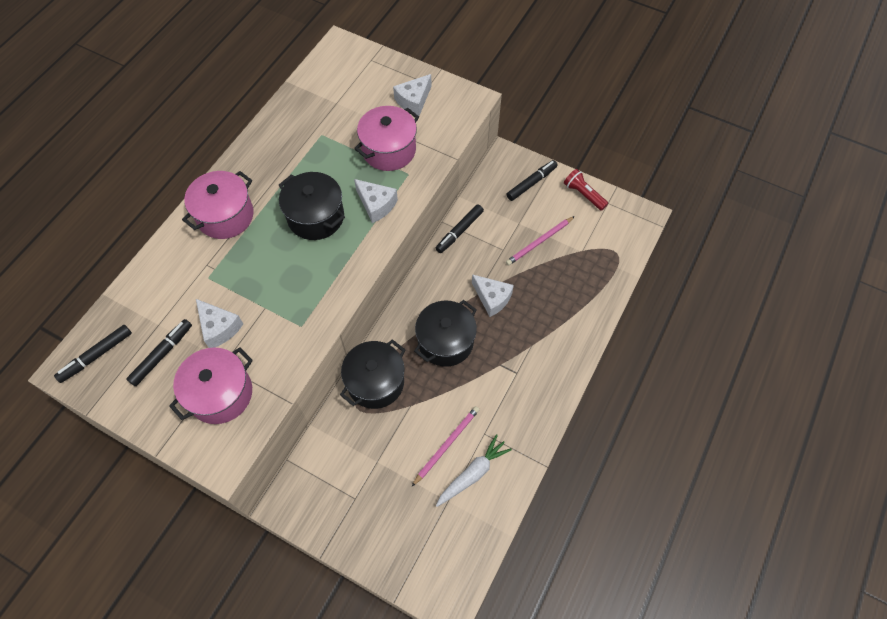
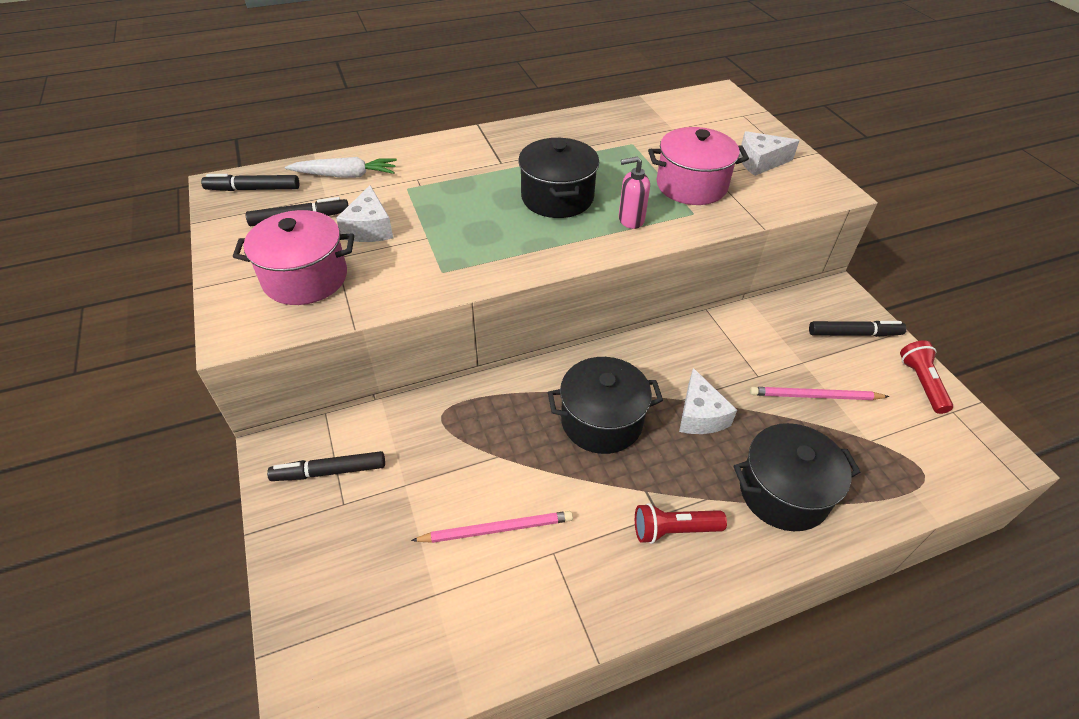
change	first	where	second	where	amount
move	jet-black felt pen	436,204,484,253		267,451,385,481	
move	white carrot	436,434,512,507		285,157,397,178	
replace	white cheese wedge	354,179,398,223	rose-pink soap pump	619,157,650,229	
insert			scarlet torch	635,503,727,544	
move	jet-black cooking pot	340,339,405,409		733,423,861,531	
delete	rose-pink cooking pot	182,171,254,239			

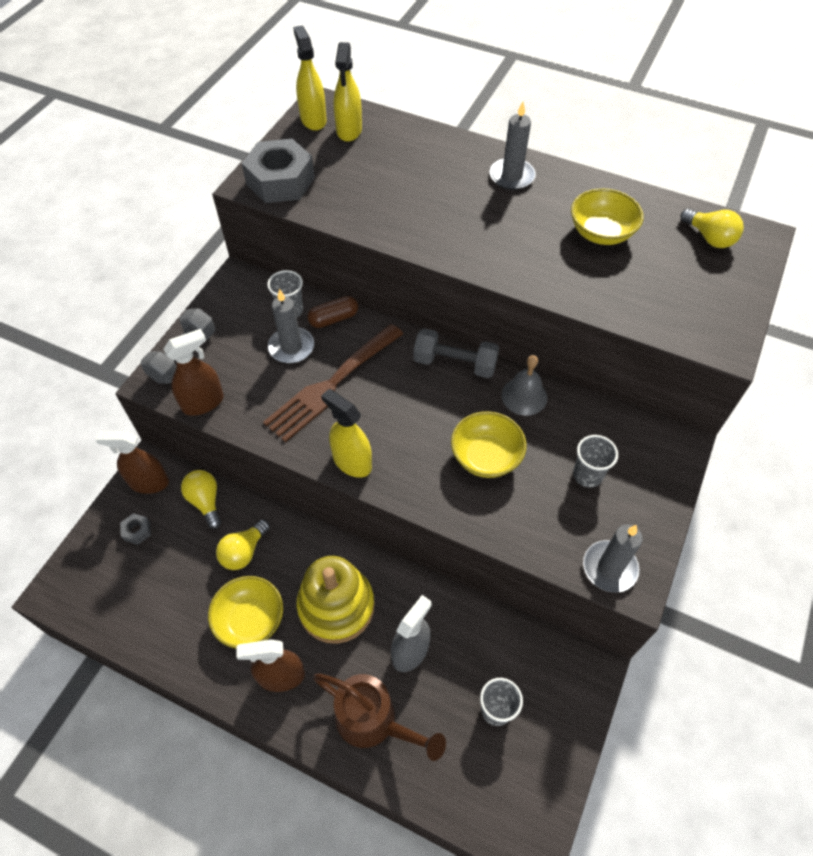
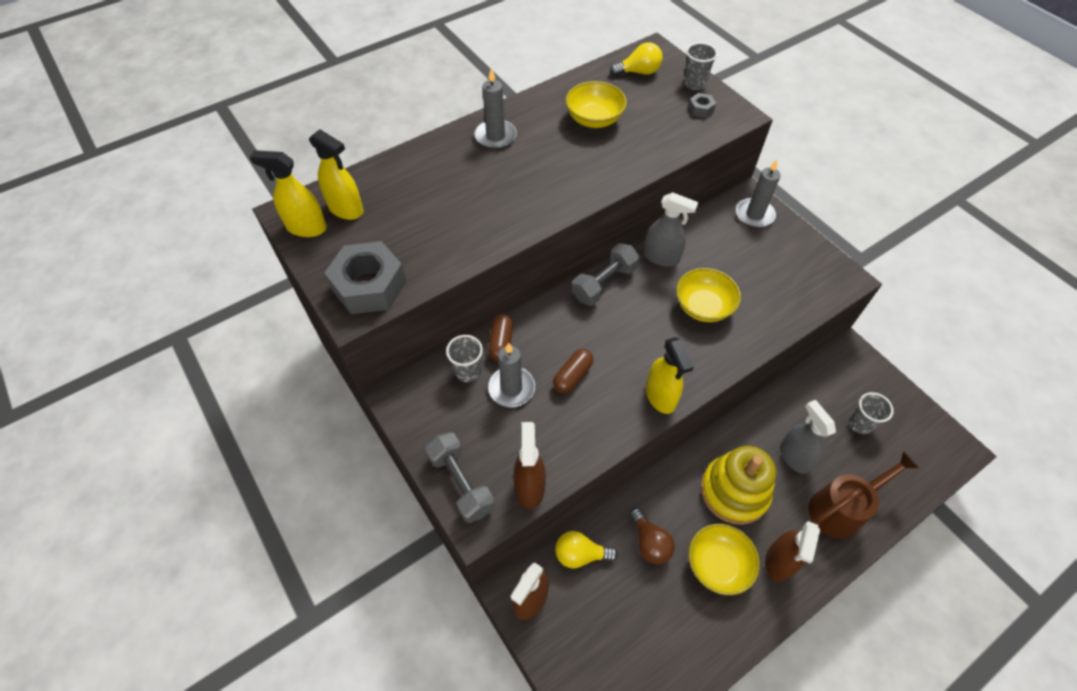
change	first	where	second	where	amount
replace	russet dinner fork	263,324,403,442	russet pill	553,349,594,393	
recolor	bright yellow lightbulb	216,520,270,570	russet lightbulb	630,508,675,564	
replace	gray school bell	501,355,547,416	gray spray cleaner	644,192,698,267	
rotate	bright yellow spray cleaner	321,389,372,478		646,337,694,414	90 degrees counterclockwise
move	gray beaker	573,435,618,488		683,42,718,90	
move	gray nut	120,513,151,545		688,93,716,118	
move	gray pillar candle	583,524,643,593		736,160,780,228	

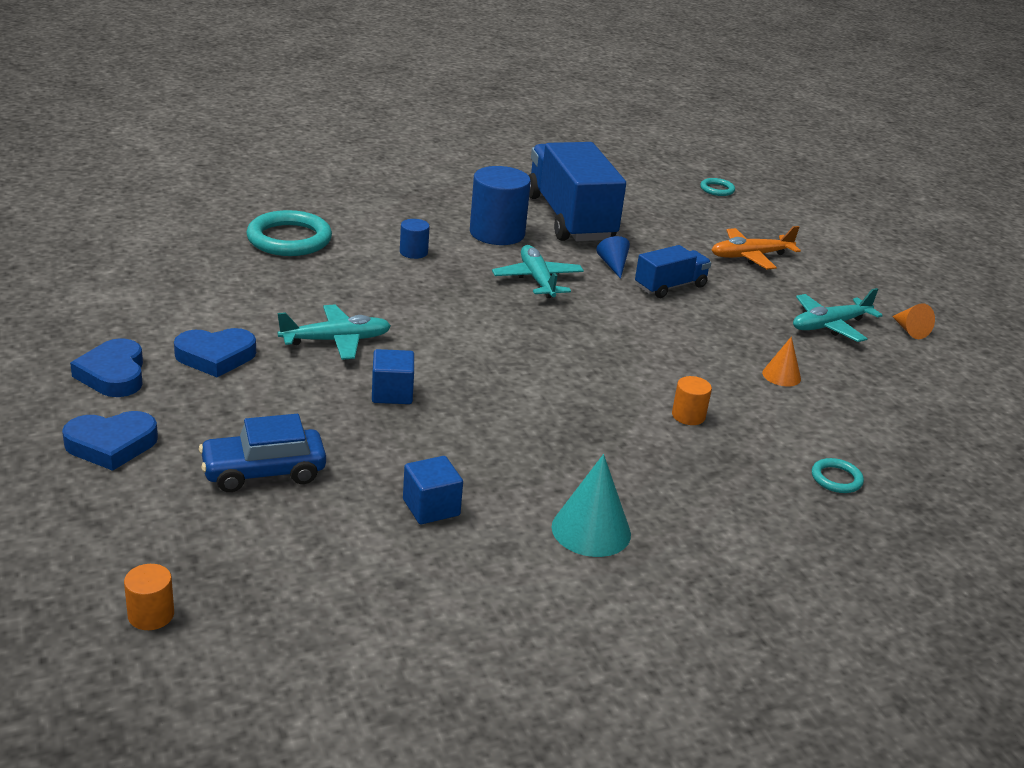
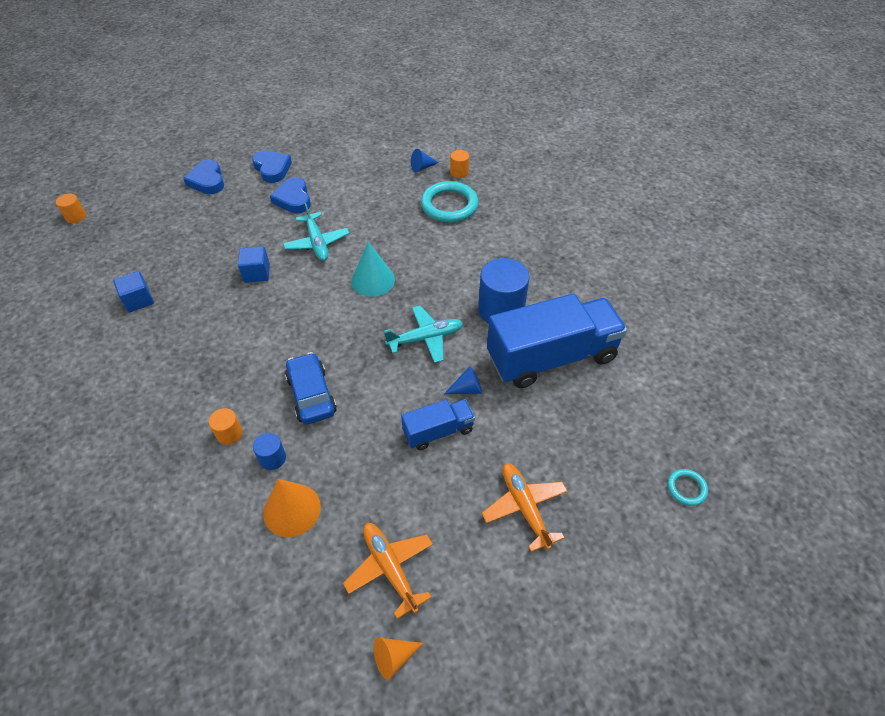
change	first	where	second	where	amount
rotate	blue heart shape	70,338,143,397		252,150,292,183	75 degrees clockwise
move	blue cylinder	400,219,430,259		253,433,286,470	
resize	bright orange solid cone	762,336,801,387		263,479,321,537	x1.67
move	blue car	199,414,326,492		285,352,337,424	
recolor	turquoise aeroplane	793,288,883,342	bright orange aeroplane	343,523,433,619	
move	turquoise solid cone	552,454,631,557		351,242,395,297	
rotate	blue lorry	635,245,711,298		401,399,475,450	75 degrees counterclockwise
insert			blue solid cone	411,149,439,172	
insert			bright orange cylinder	450,150,469,178	
delete	turquoise hoop	812,458,864,493			

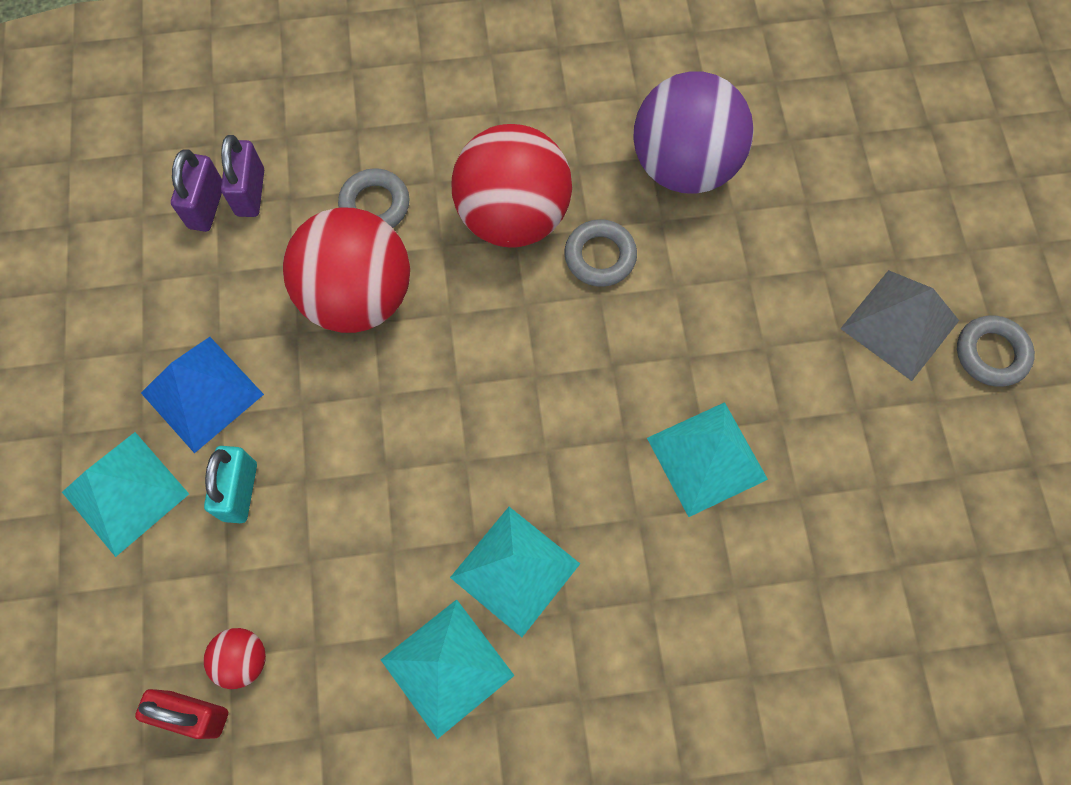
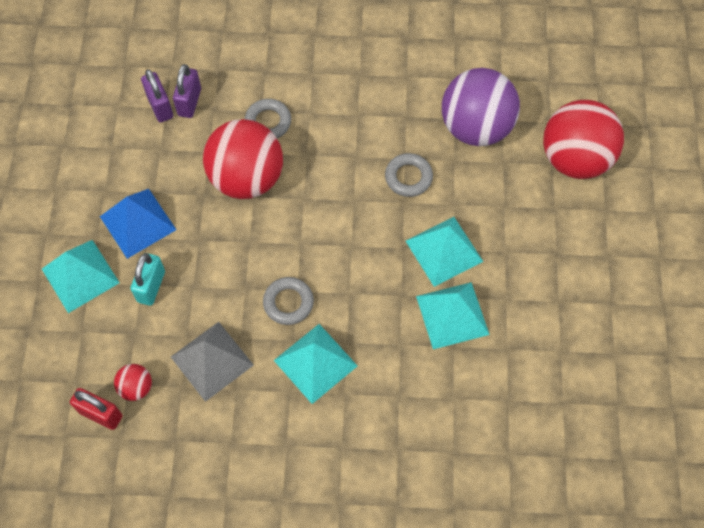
change	first	where	second	where	amount
rotate	purple lock	171,149,222,232		141,69,173,123	45 degrees counterclockwise
move	gray pyramid shape	840,270,959,381		171,322,254,402	
move	gray hoop	957,315,1035,387		263,277,314,325	
move	turquoise pyramid shape	381,599,515,739		406,217,483,287	
move	scarlet sphere	451,124,572,247		543,100,624,179	

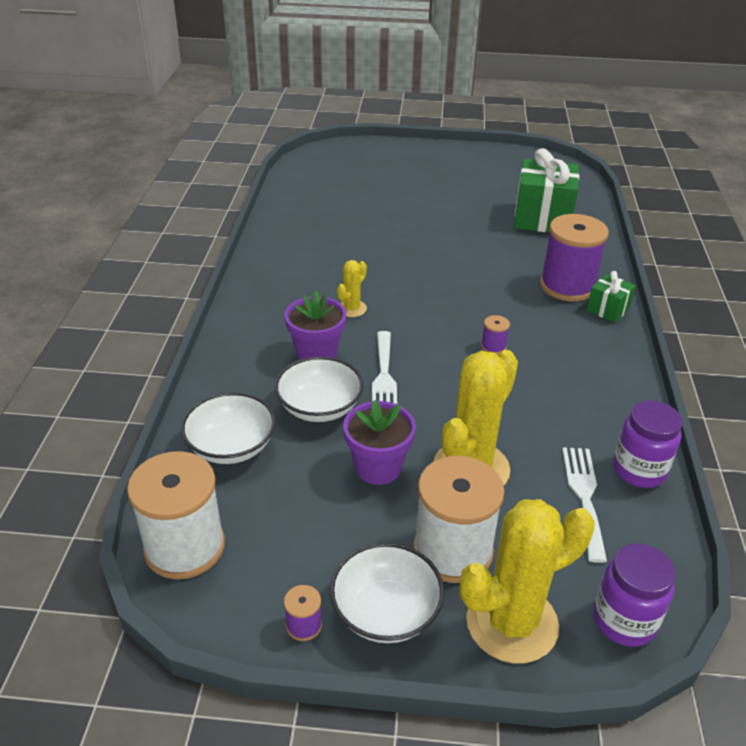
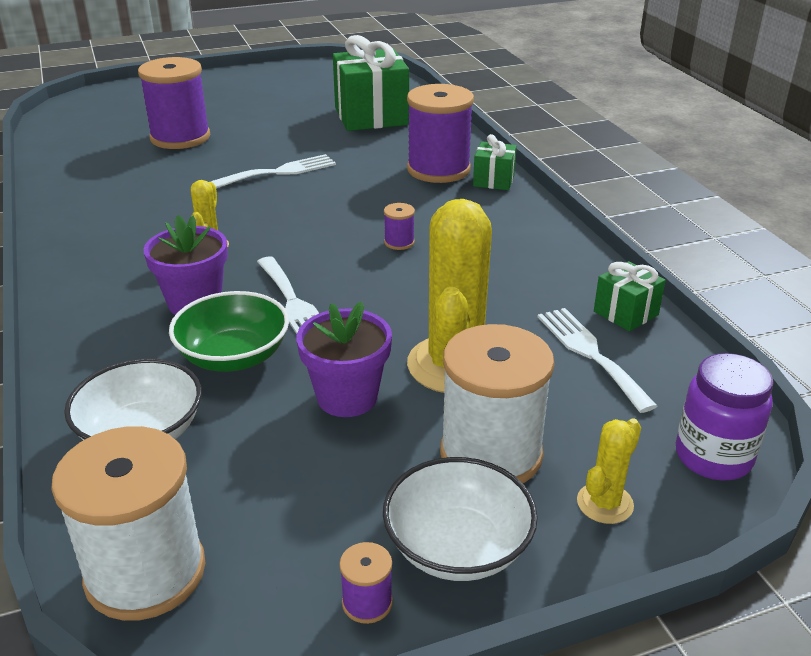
change	first	where	second	where	amount
insert			purple bobbin	138,57,210,149	
recolor	white deep dish	275,356,364,422	green deep dish	169,291,289,372	
insert			white dinner fork	211,154,336,189	
resize	bright yellow cactus	460,499,595,664		577,419,641,524	x0.48
replace	purple jar	613,400,682,488	green gift	594,261,666,331	

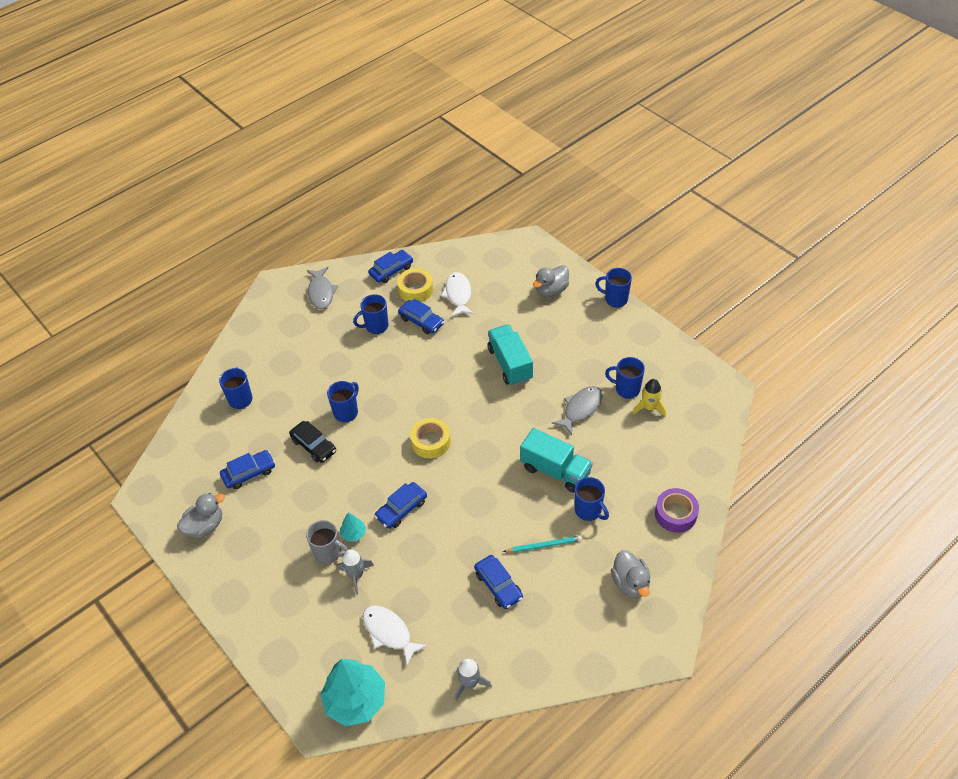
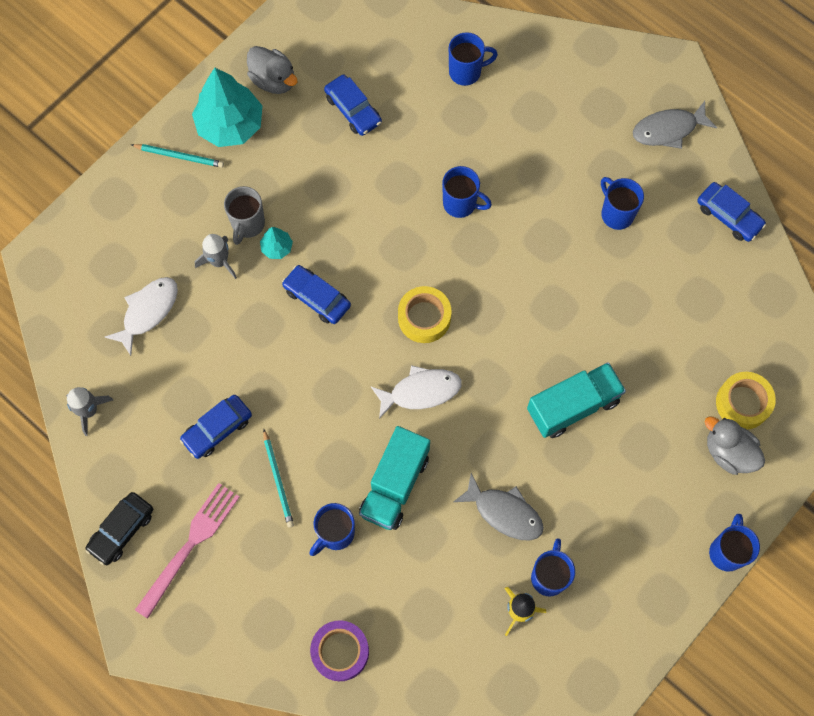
change	first	where	second	where	amount
move	jet-black car	289,421,336,463		86,492,153,565	
insert			turquoise wooden pencil	132,144,224,168	
insert			rose-pink dinner fork	135,483,239,619	
move	turquoise tree	320,659,385,726		192,68,262,147	
move	white fish figure	441,272,474,317		371,365,462,419	
move	bright yellow tape	397,268,433,302		716,372,776,429	
delete	blue car	398,298,444,334			
delete	gray duck	611,550,650,598			

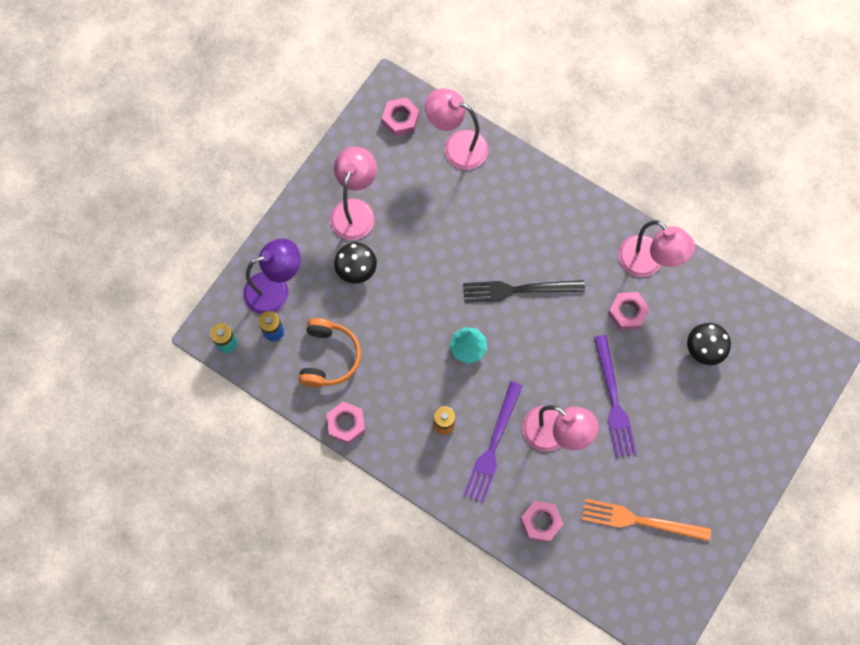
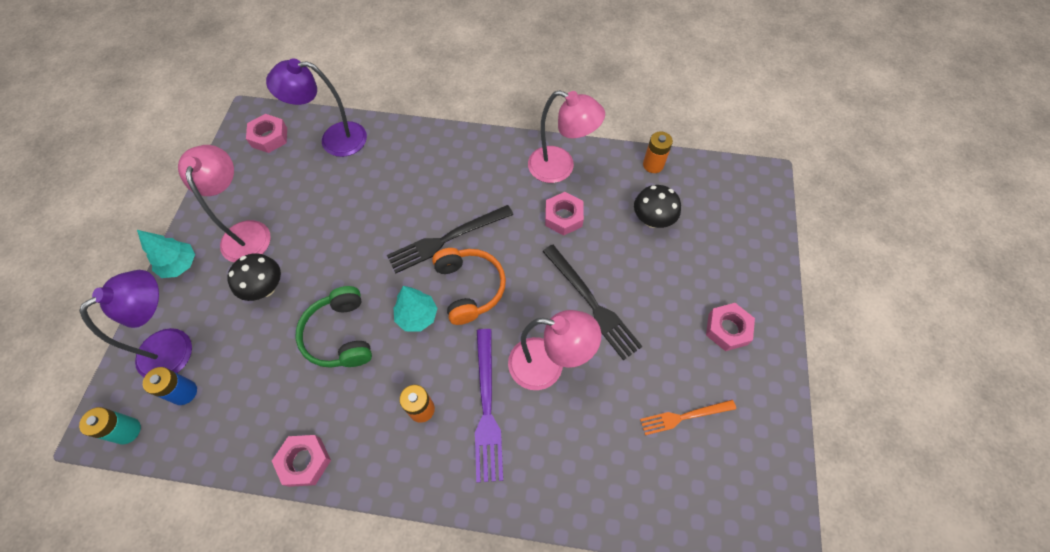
change	first	where	second	where	amount
insert			turquoise tree	137,230,195,278	
recolor	rose-pink desk lamp	425,88,488,170	purple desk lamp	266,58,367,157	
insert			green over-ear headphones	296,286,372,368	
move	bright orange over-ear headphones	299,318,361,387		432,248,506,325	
recolor	purple dinner fork	594,335,637,457	jet-black dinner fork	542,245,643,360	
resize	bright orange dinner fork	582,499,711,541		640,400,736,435	x0.63
insert			bright orange power cell	643,131,673,173	
move	rose-pink nut	521,501,563,542		706,303,755,351	

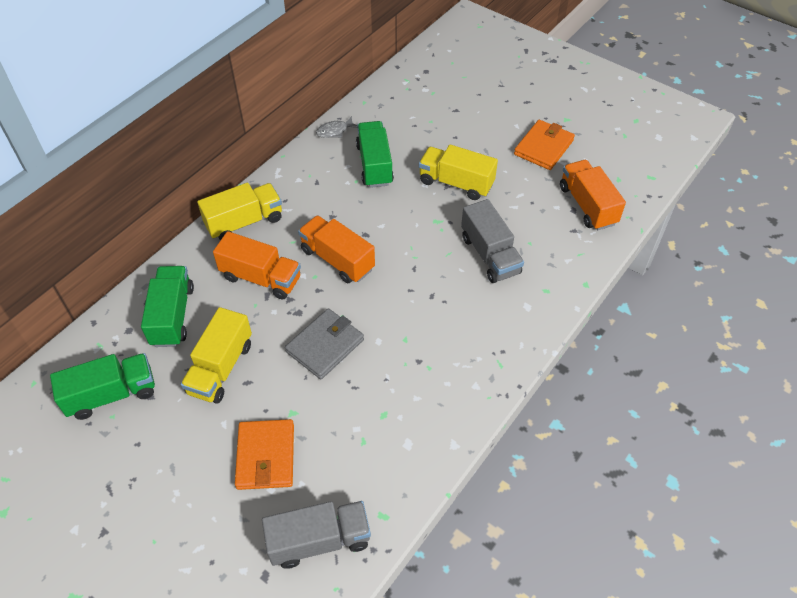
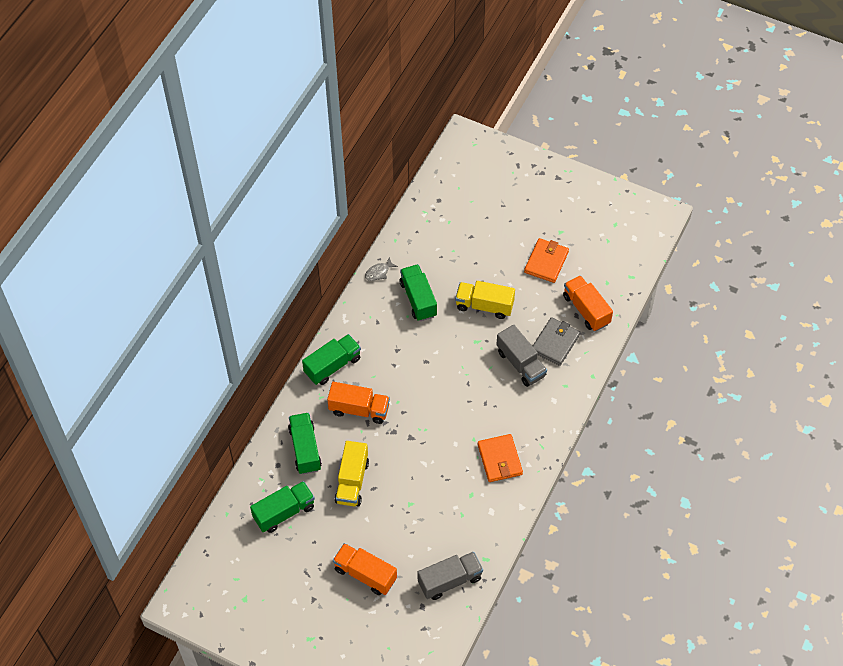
change	first	where	second	where	amount
recolor	bright yellow lorry	197,183,282,240	green lorry	302,334,361,385	
move	bright orange lorry	298,215,375,283		333,543,397,595	
move	bright orange card wallet	235,419,294,490		478,434,523,482	
move	gray card wallet	285,308,364,379		533,317,580,366	

